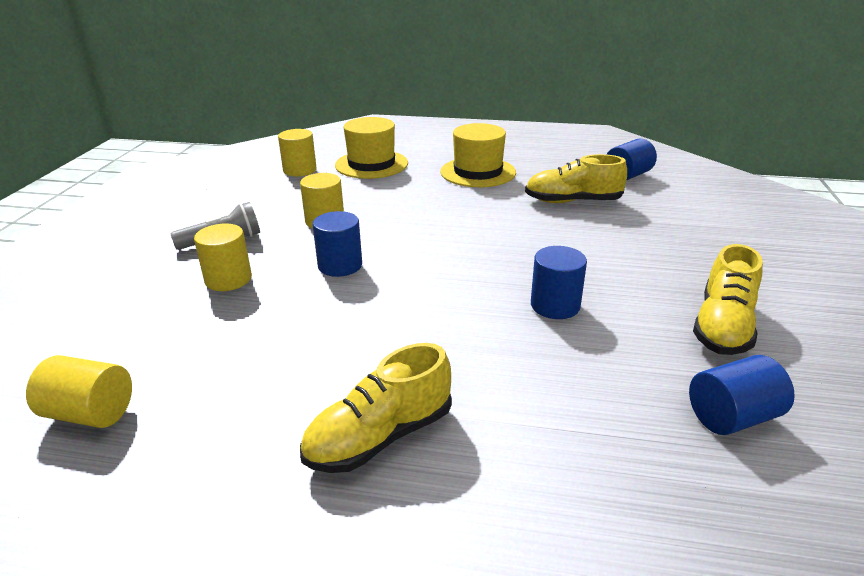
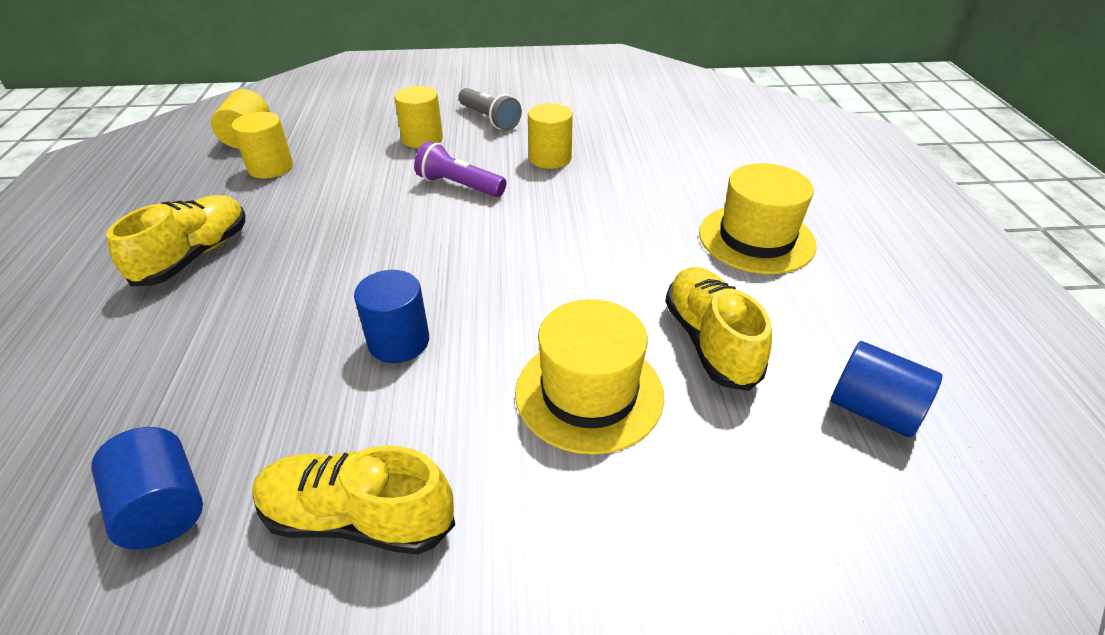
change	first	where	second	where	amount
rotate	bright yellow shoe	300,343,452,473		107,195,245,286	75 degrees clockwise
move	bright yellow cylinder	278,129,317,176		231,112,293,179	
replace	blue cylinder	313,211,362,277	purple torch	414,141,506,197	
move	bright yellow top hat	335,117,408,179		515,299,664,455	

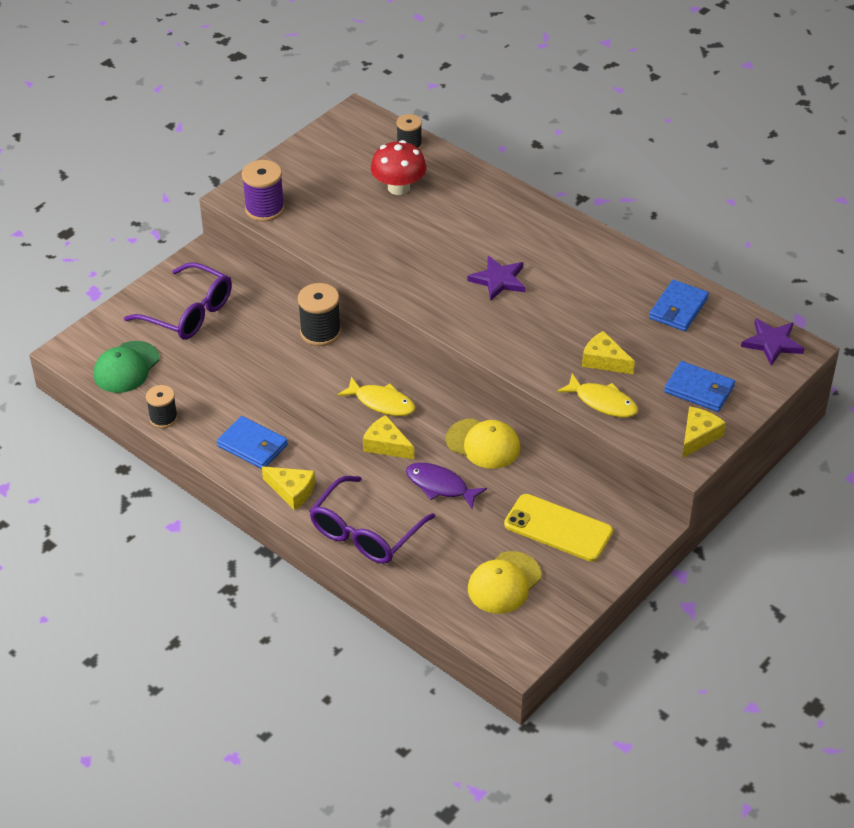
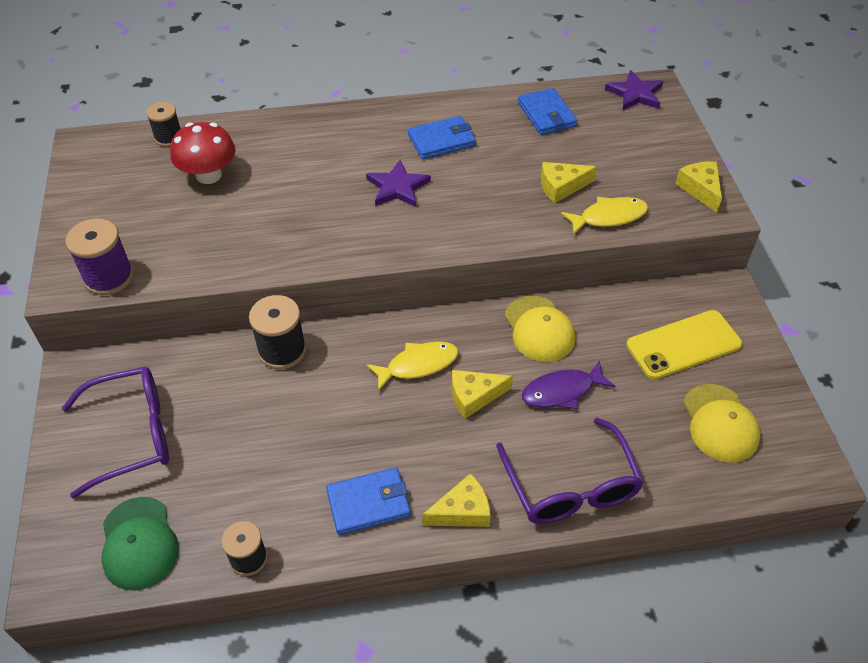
change	first	where	second	where	amount
move	blue card wallet	664,361,735,412		408,116,476,159	
rotate	bright yellow cap	446,418,520,469		505,296,575,362	90 degrees clockwise

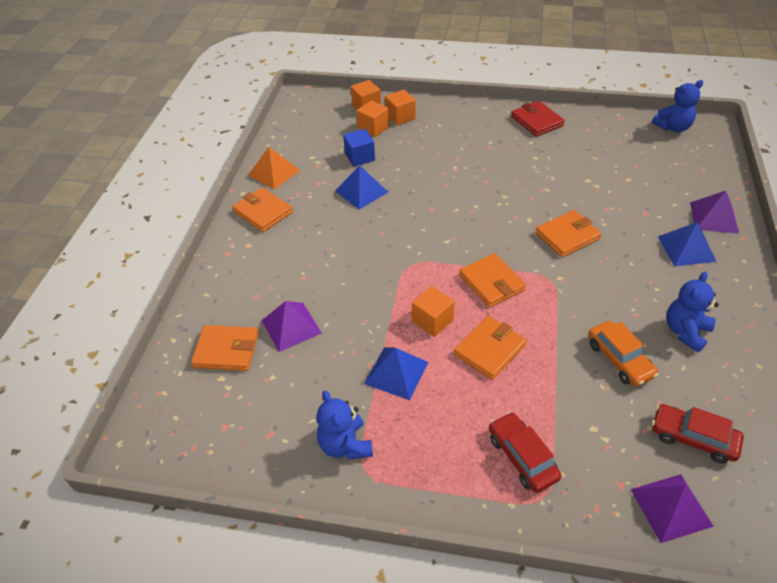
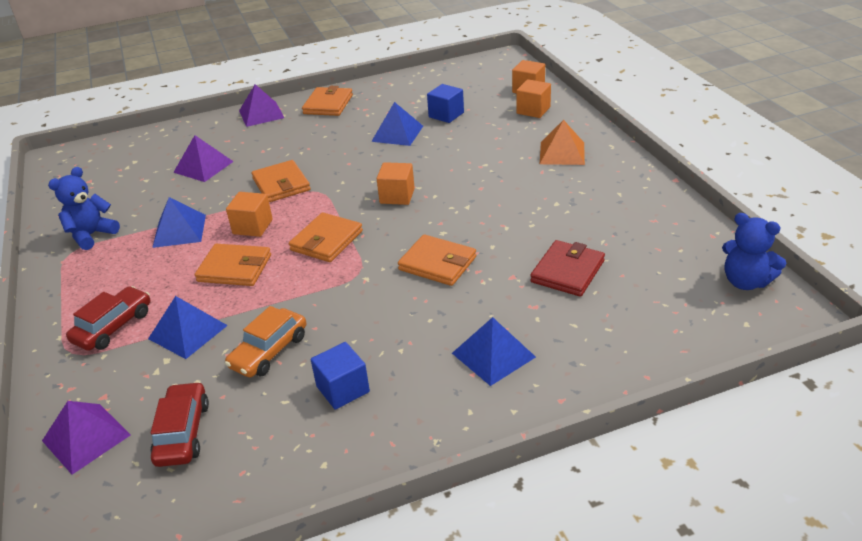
change	first	where	second	where	amount
insert			blue pyramid shape	148,296,228,359	
move	purple pyramid shape	690,191,739,233		239,84,284,127	
move	bright orange card wallet	191,325,259,371		252,160,310,202	
replace	blue teddy bear	666,271,719,352	blue cube	311,342,370,410	
move	bright orange cube	357,100,389,137		377,162,415,205	
move	scarlet card wallet	511,101,565,137		530,240,605,297	
move	bright orange pyramid shape	248,147,300,189		540,120,585,165	

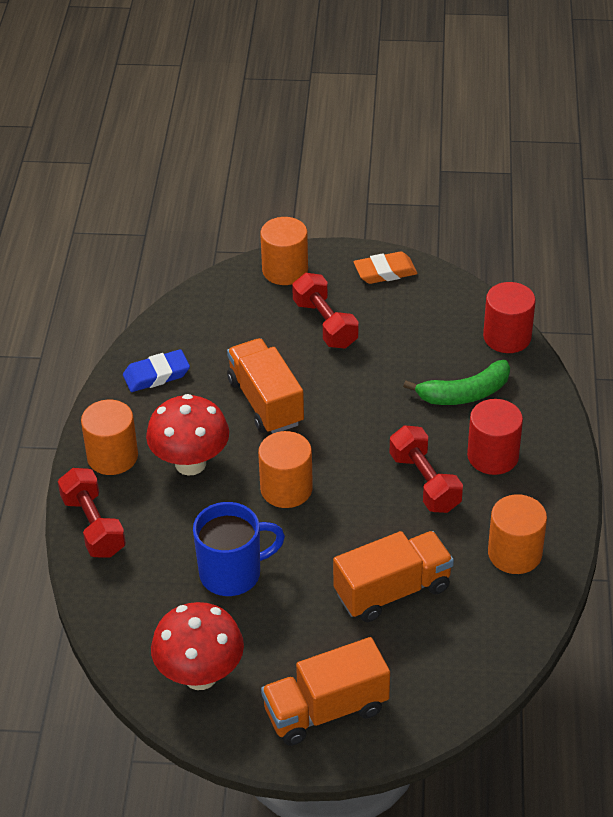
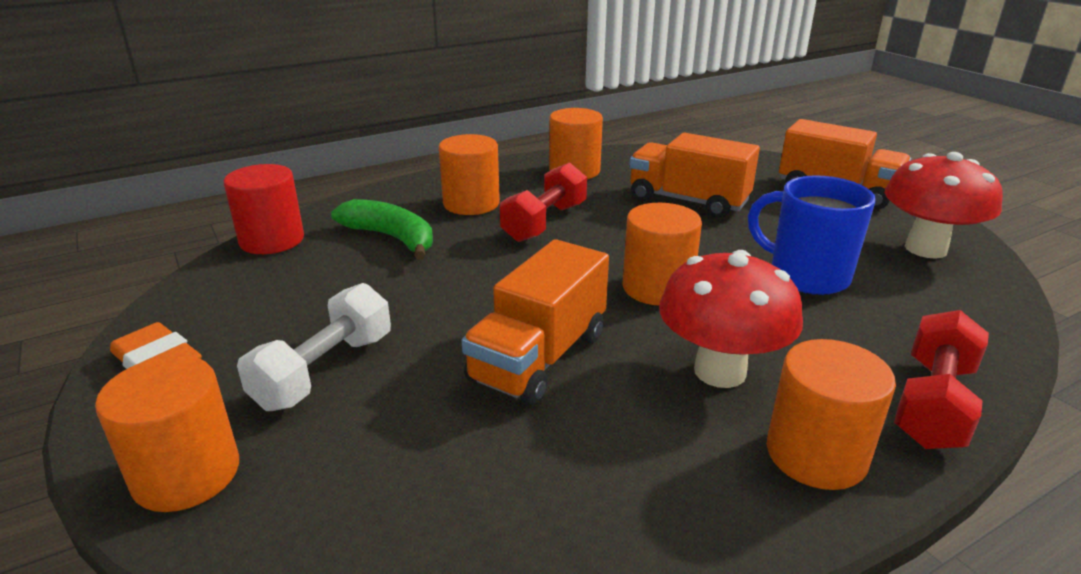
change	first	where	second	where	amount
recolor	scarlet hand weight	292,273,359,349	white hand weight	237,283,391,411	
recolor	scarlet cylinder	467,399,523,475	bright orange cylinder	439,134,500,215	
delete	blue gum eraser	123,349,190,392			

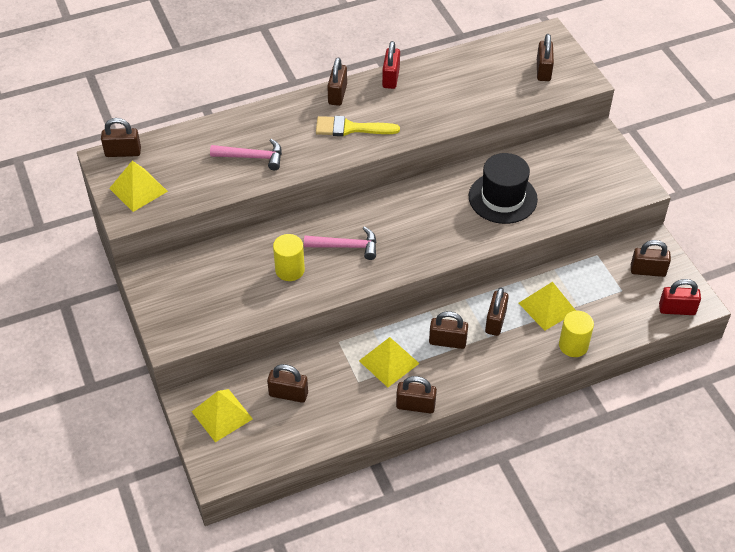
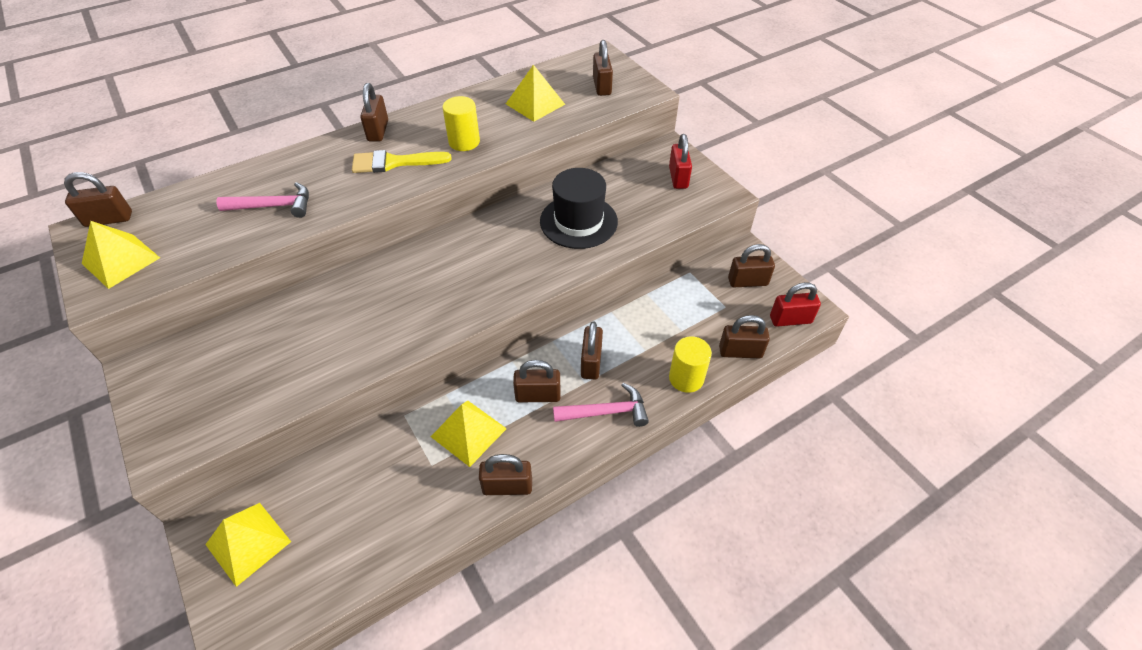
change	first	where	second	where	amount
move	bright yellow cylinder	273,234,305,281		442,96,480,151	
move	bright yellow pyramid shape	519,282,576,331		506,65,565,122	
move	rose-pink carpenter's hammer	304,227,377,260		553,383,649,427	
move	scarlet lock	382,41,400,89		669,134,692,189	
move	russet lock	267,364,308,403		719,315,770,358	

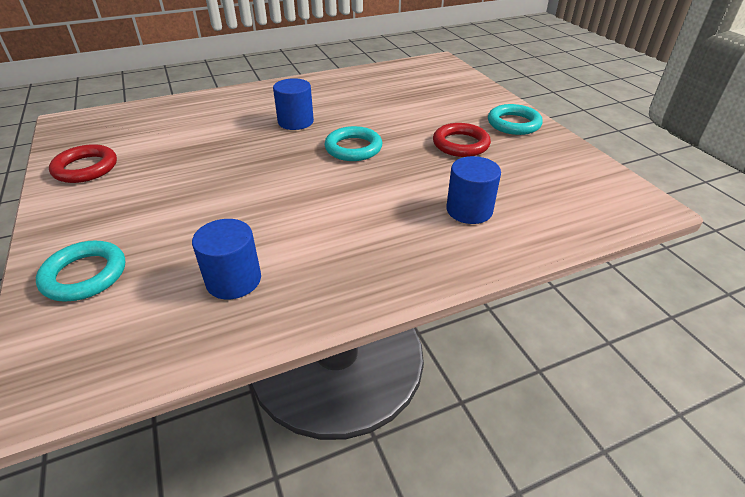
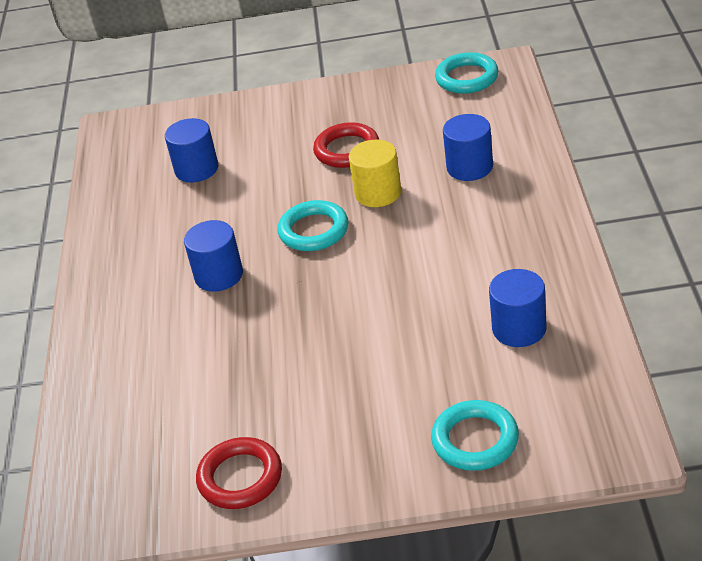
change	first	where	second	where	amount
insert			blue cylinder	165,118,218,183	
insert			bright yellow cylinder	349,140,401,207	
move	turquoise hoop	488,104,543,135		435,52,499,94	

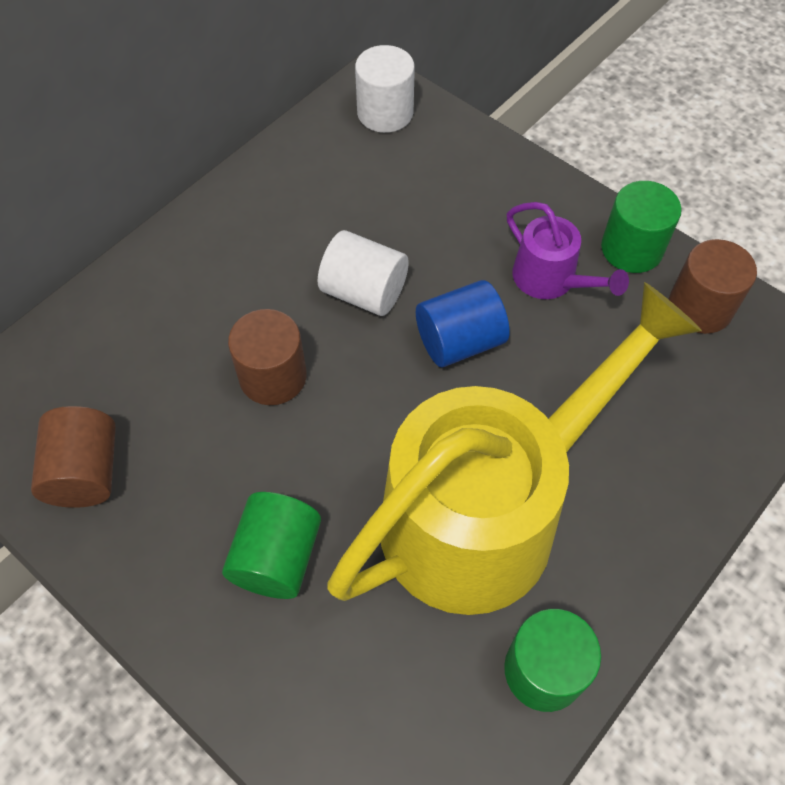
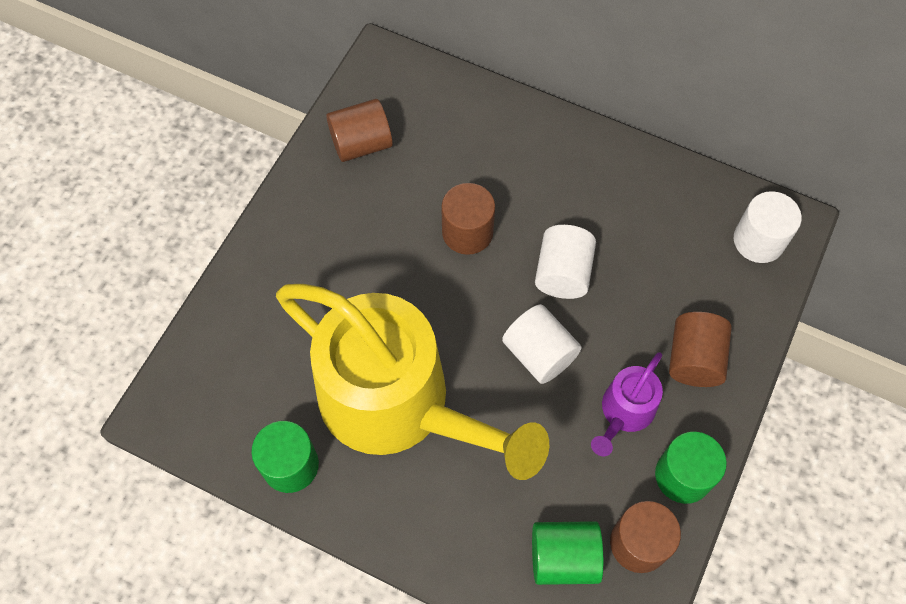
change	first	where	second	where	amount
recolor	blue cylinder	416,280,510,367	white cylinder	502,304,582,384	
move	green cylinder	222,492,321,599		532,521,604,585	
insert			russet cylinder	669,312,732,387	

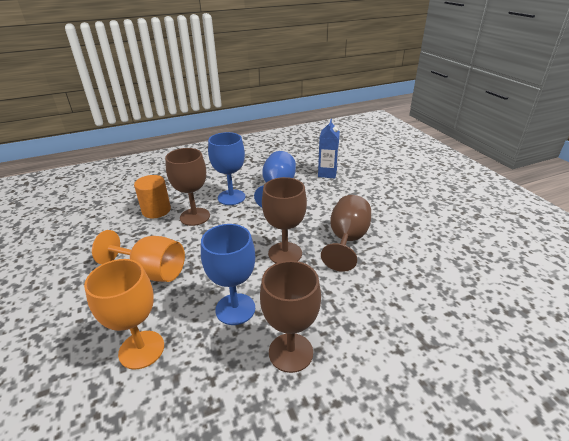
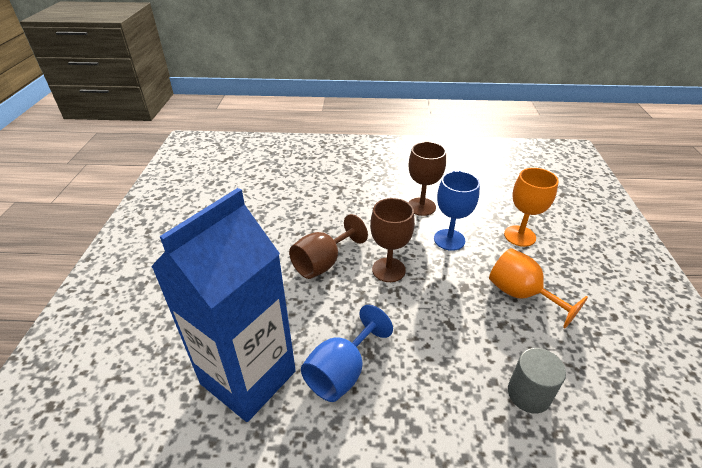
change	first	where	second	where	amount
resize	blue carton	318,119,340,178		151,188,296,422	x2.37
recolor	bright orange cylinder	134,175,171,218	gray cylinder	508,348,566,413	
delete	russet goblet	165,148,210,226			
delete	blue goblet	208,132,245,205			

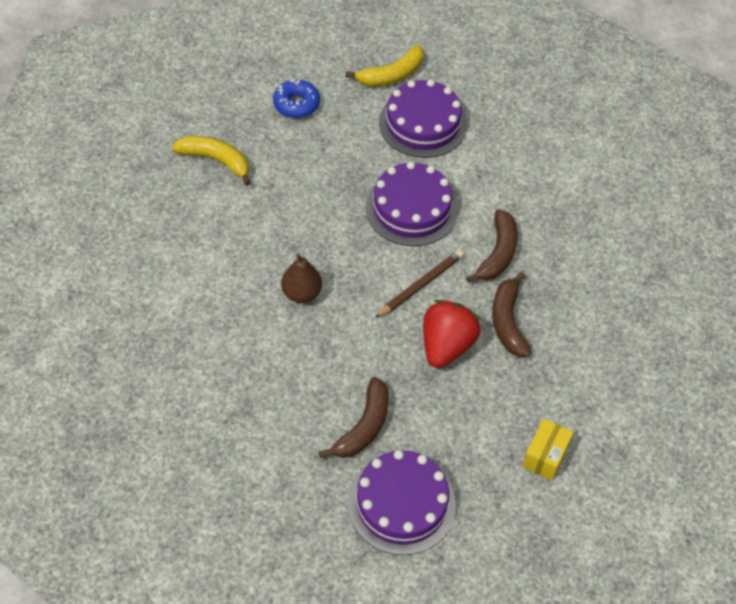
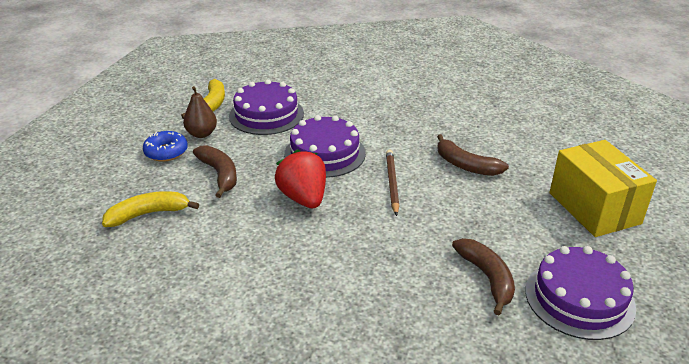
change	first	where	second	where	amount
move	russet toy pear	281,254,322,303		183,86,217,138	
move	russet banana	466,209,518,283		193,145,237,198	
move	scarlet berry	423,300,481,368		275,149,326,208	
resize	bright yellow package	522,418,574,481		550,140,657,237	x1.99

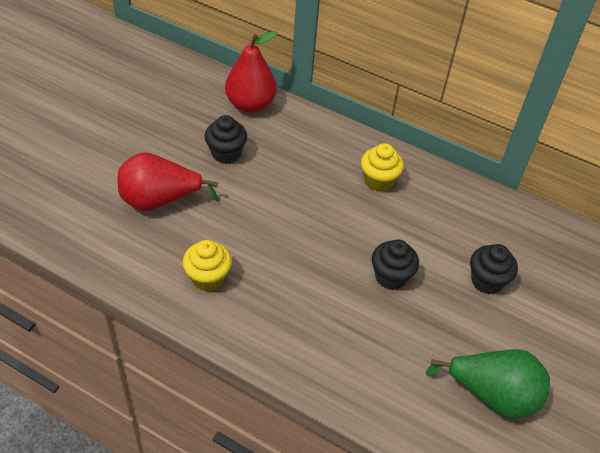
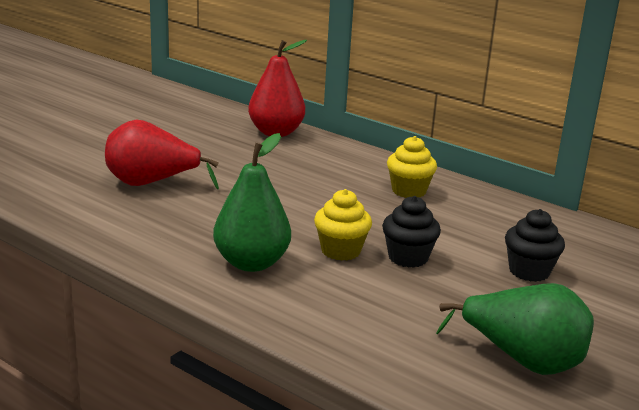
change	first	where	second	where	amount
insert			green toy pear	213,133,291,272	
move	bright yellow fairy cake	183,240,232,291		314,189,372,261	
delete	jet-black fairy cake	205,115,247,164			

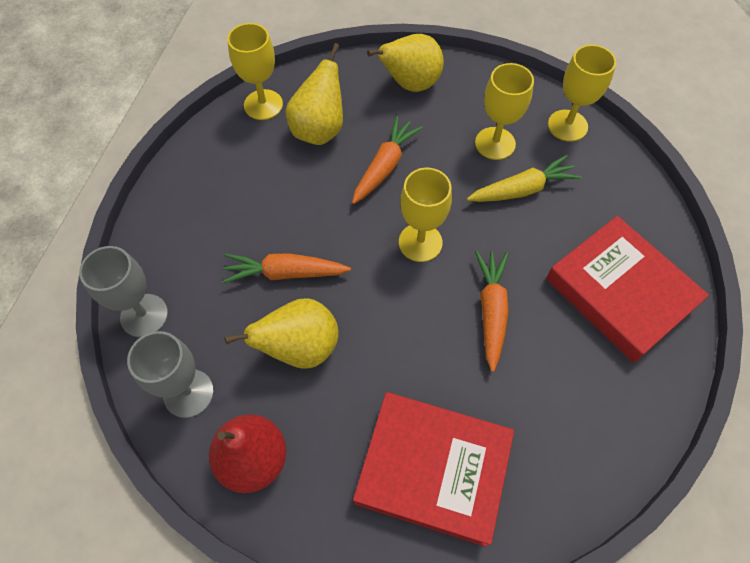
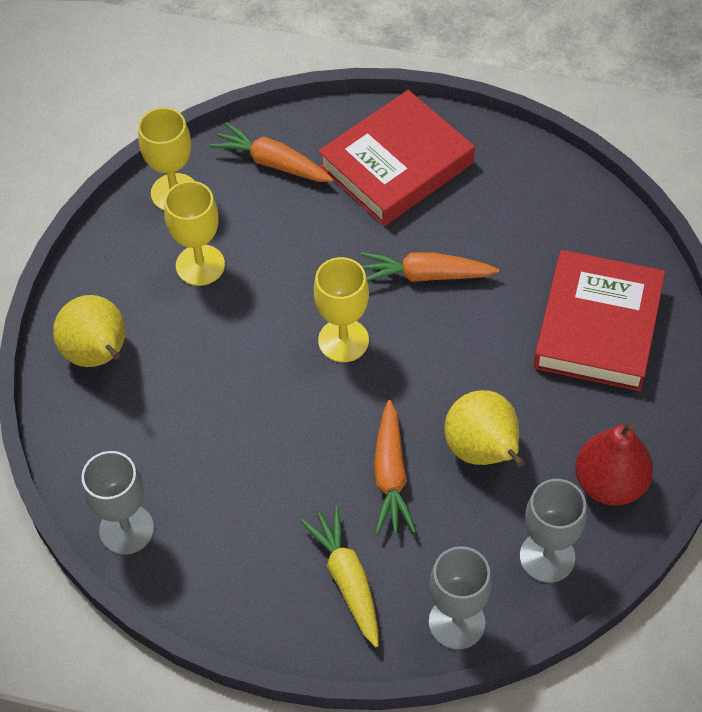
change	first	where	second	where	amount
recolor	bright yellow goblet	227,23,283,120	gray goblet	81,451,154,555	
move	bright orange carrot	352,116,423,204		209,122,334,182	
move	bright yellow carrot	467,155,581,202		300,506,379,647	
delete	bright yellow toy pear	286,43,343,145			

